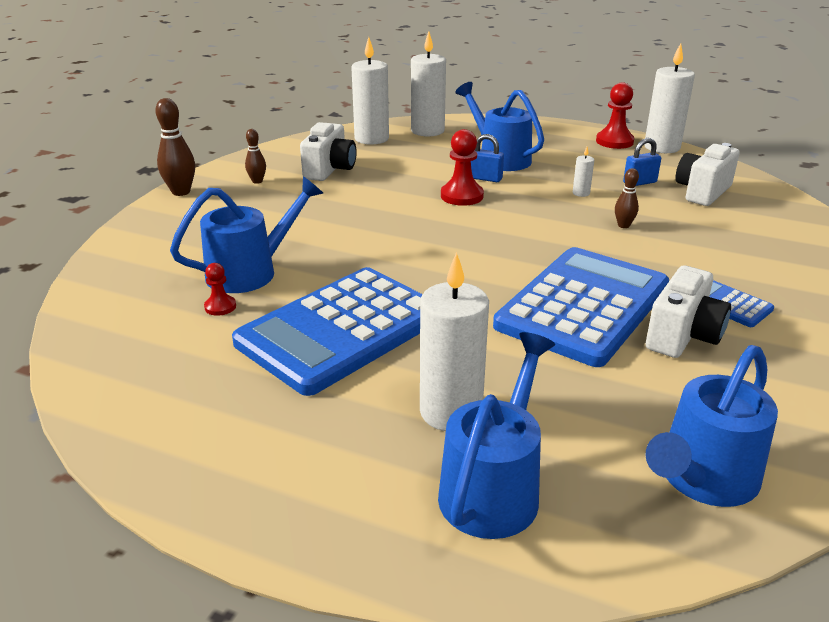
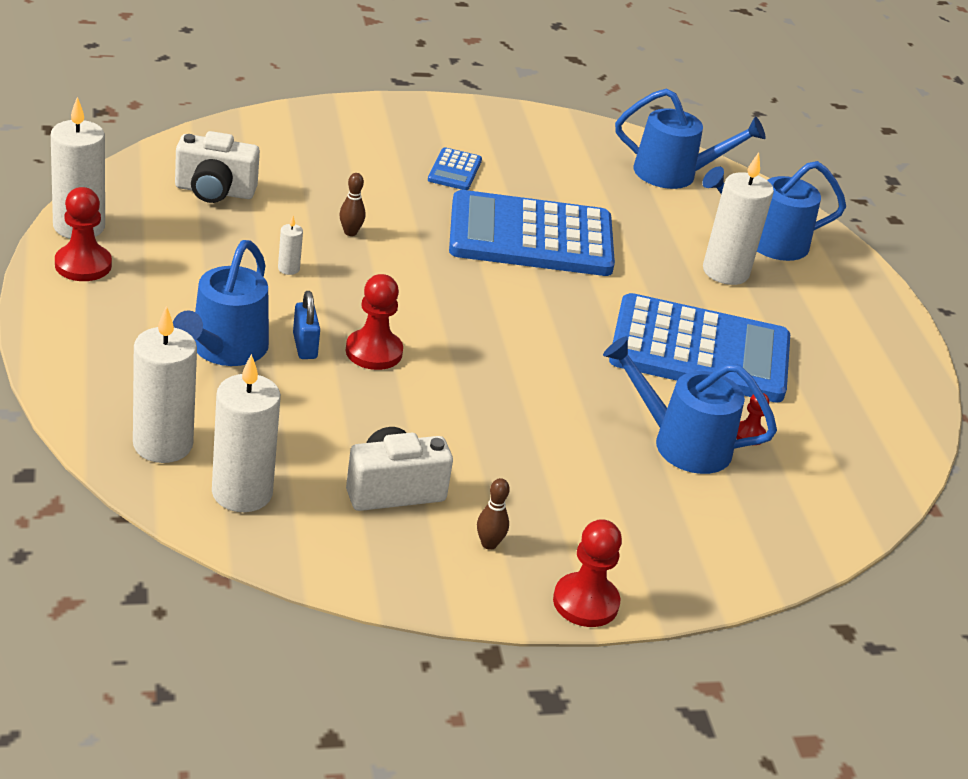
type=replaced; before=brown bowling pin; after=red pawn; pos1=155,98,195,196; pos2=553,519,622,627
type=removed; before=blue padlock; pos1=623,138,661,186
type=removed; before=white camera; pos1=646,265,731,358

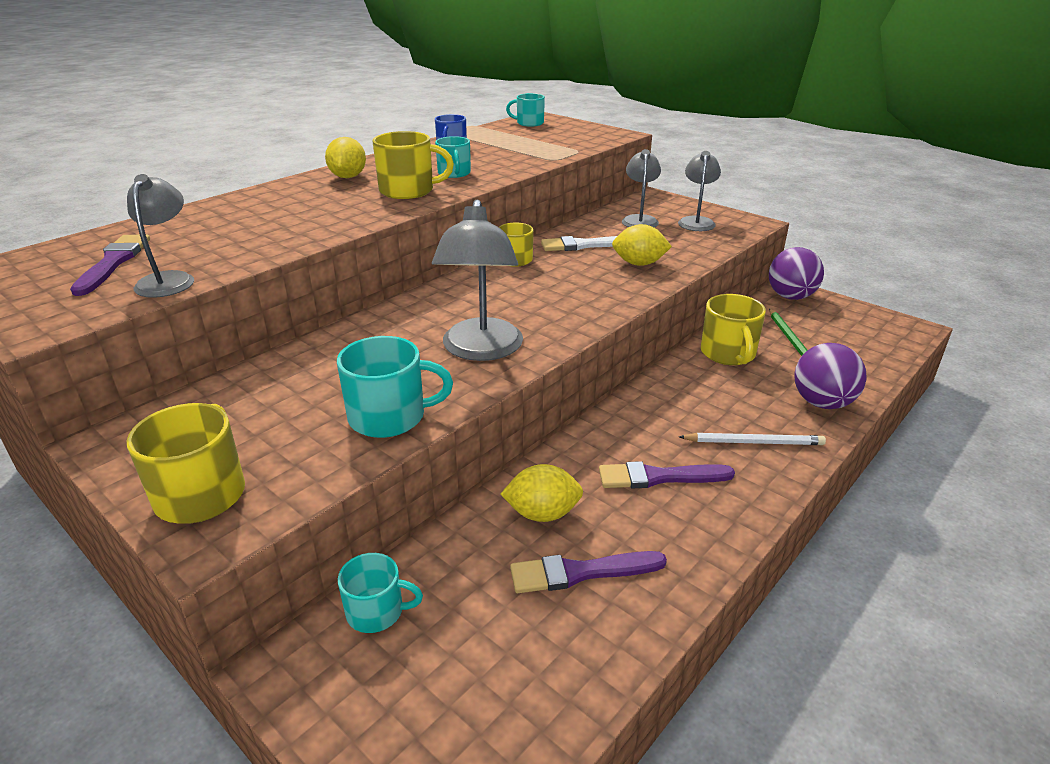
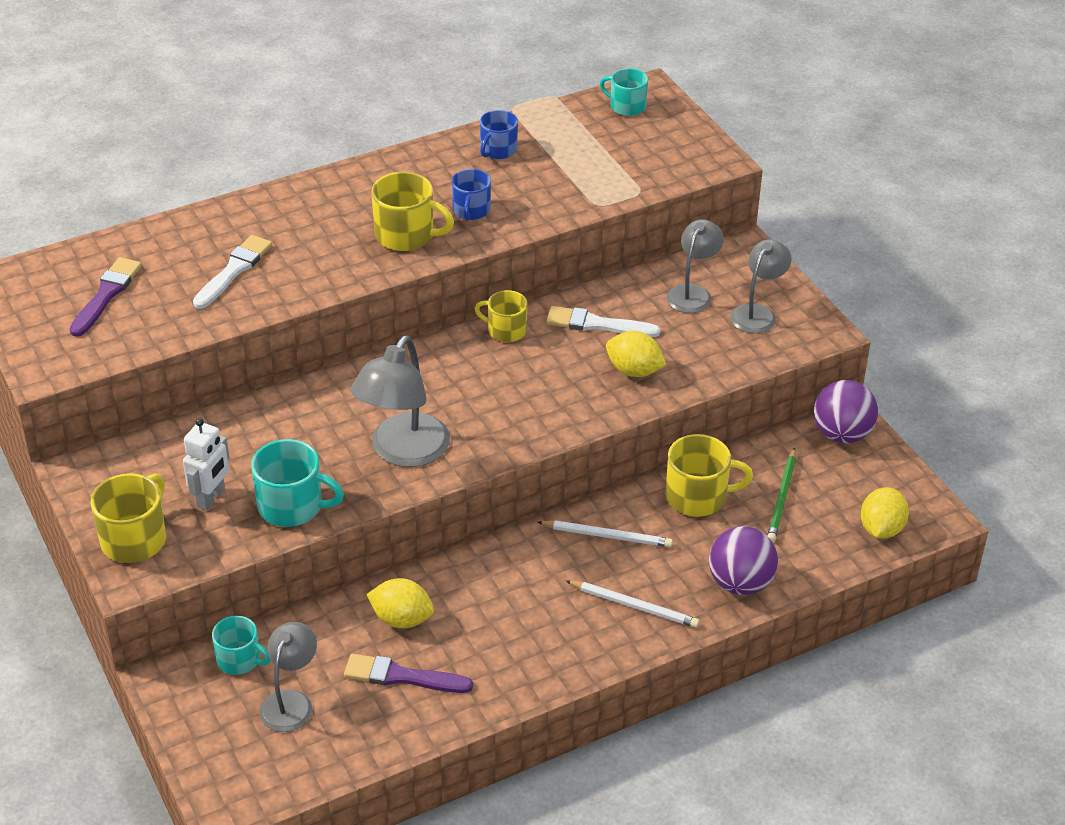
type=recoloured; before=turquoise mug; after=blue mug; pos1=435,136,471,178; pos2=452,169,491,221
type=moved; before=yellow lemon; pos1=325,137,366,178; pos2=861,487,909,539
type=moved; before=grey lamp; pos1=127,174,194,298; pos2=259,622,317,732
type=turned; before=yellow mug; pos1=701,294,766,365; pos2=666,434,753,517; turn=-105
type=removed; before=purple brush; pos1=599,461,735,488
type=added; after=white brush; pos2=193,235,272,309
type=added; after=white robot; pos2=183,418,229,511
type=added; after=white pencil; pos2=537,520,673,547

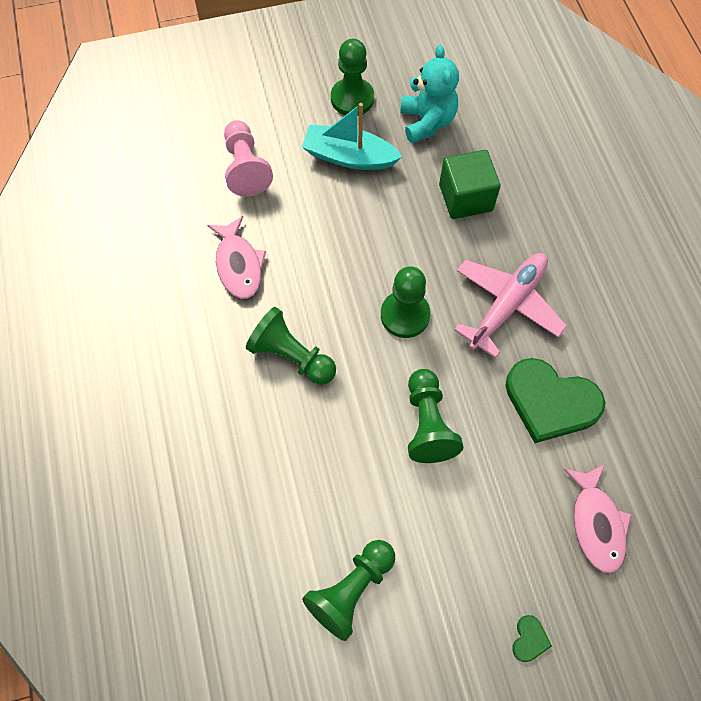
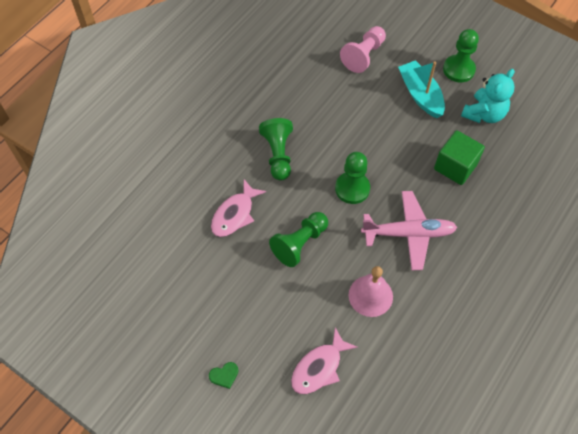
type=moved; before=pink fish; pos1=207,216,266,299; pos2=211,179,266,237
type=replaced; before=green heart; after=pink bell; pos1=505,358,605,443; pos2=349,266,393,317
type=removed; before=green pawn; pos1=302,540,395,641

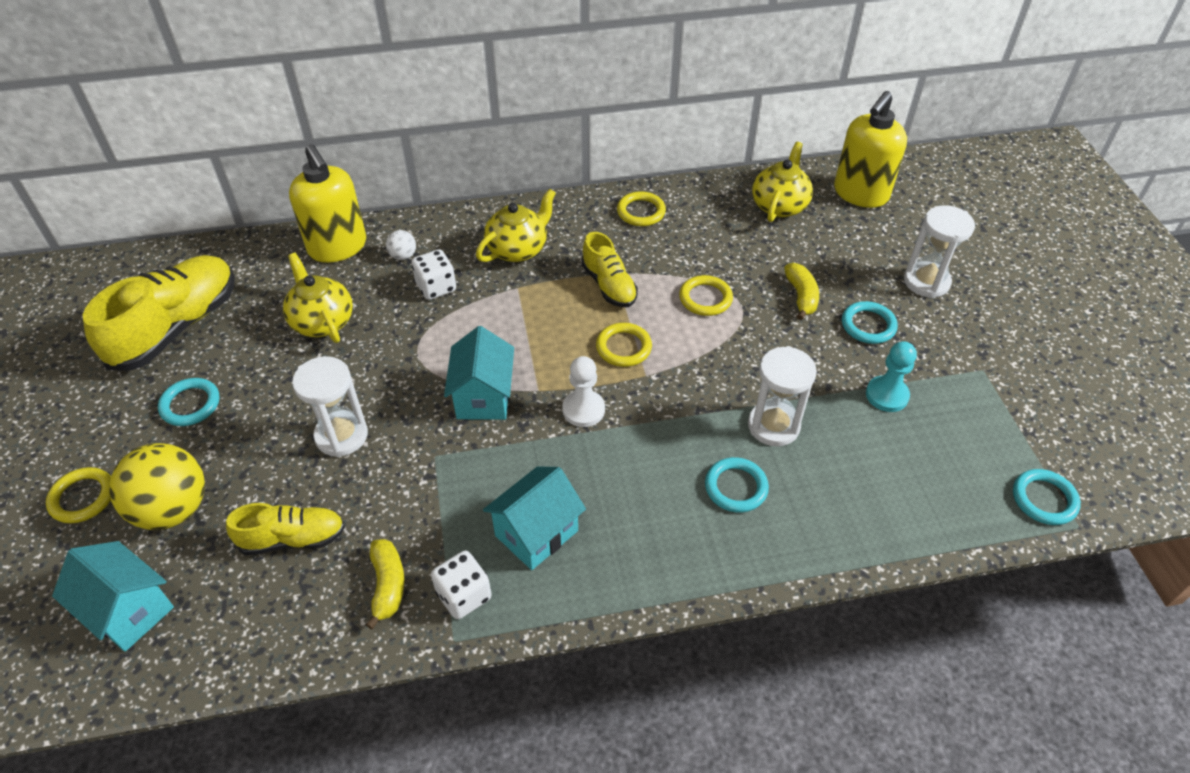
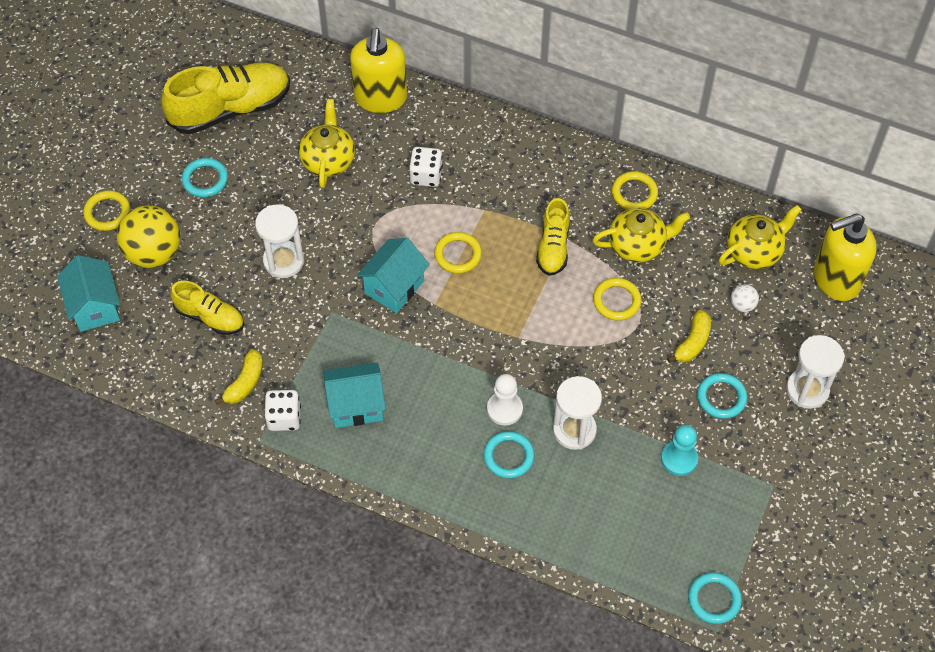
type=moved; before=yellow teapot; pos1=476,189,556,262; pos2=593,208,690,262
type=moved; before=white ball; pos1=386,230,416,260; pos2=731,284,759,312
type=moved; before=yellow ring; pos1=596,323,652,367; pos2=434,232,482,274
type=moved; before=white pawn; pos1=562,356,605,427; pos2=487,374,523,425

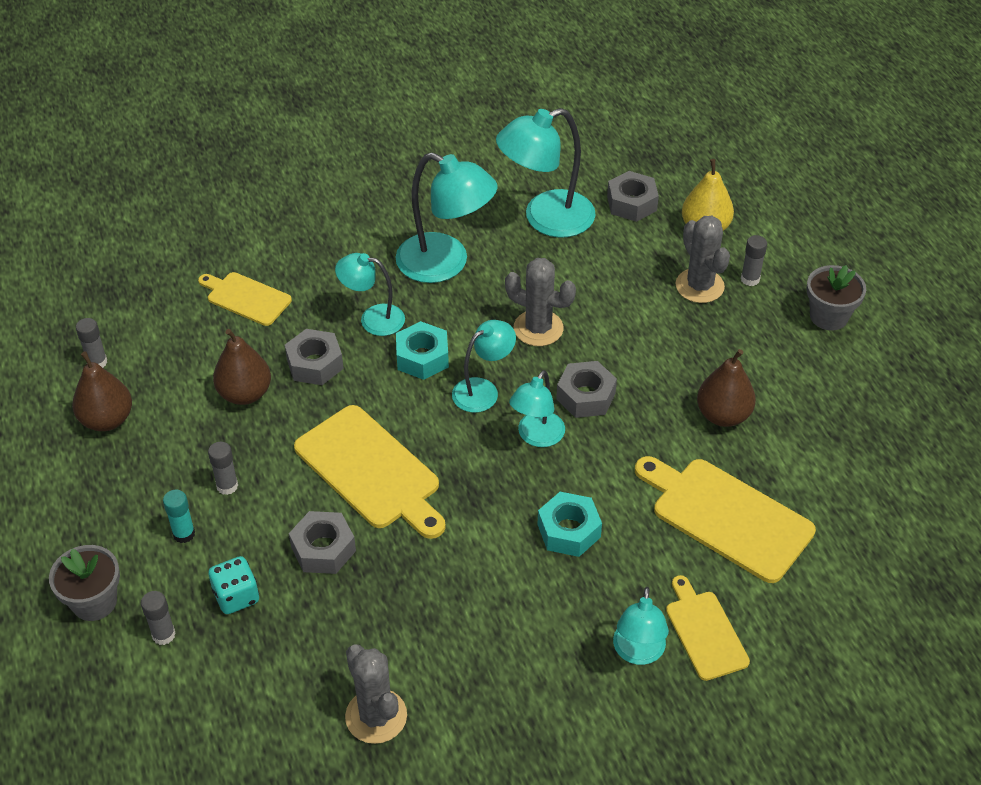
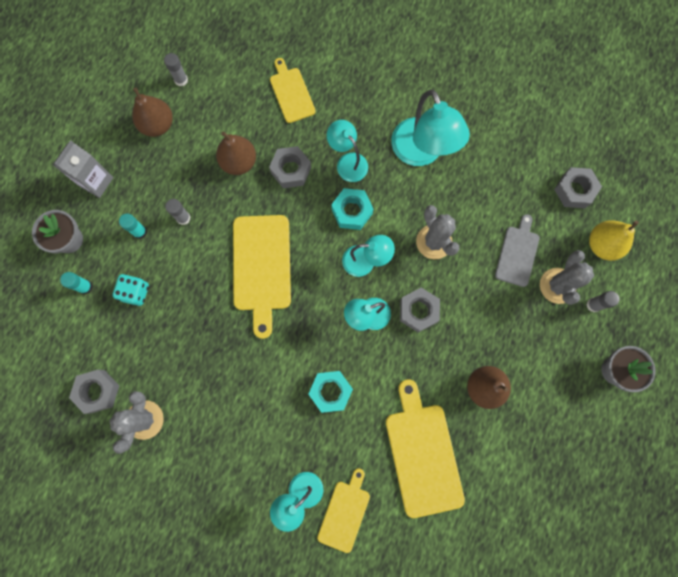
type=removed; before=turquoise lamp; pos1=496,108,595,238
type=moved; before=grey nut; pos1=289,511,356,574; pos2=69,369,120,414
type=recoloured; before=grey glue stick; after=turquoise glue stick; pos1=141,591,176,645; pos2=60,272,93,294
type=added; after=grey carton; pos2=53,140,114,198
type=added; after=grey cutting board; pos2=495,214,539,287

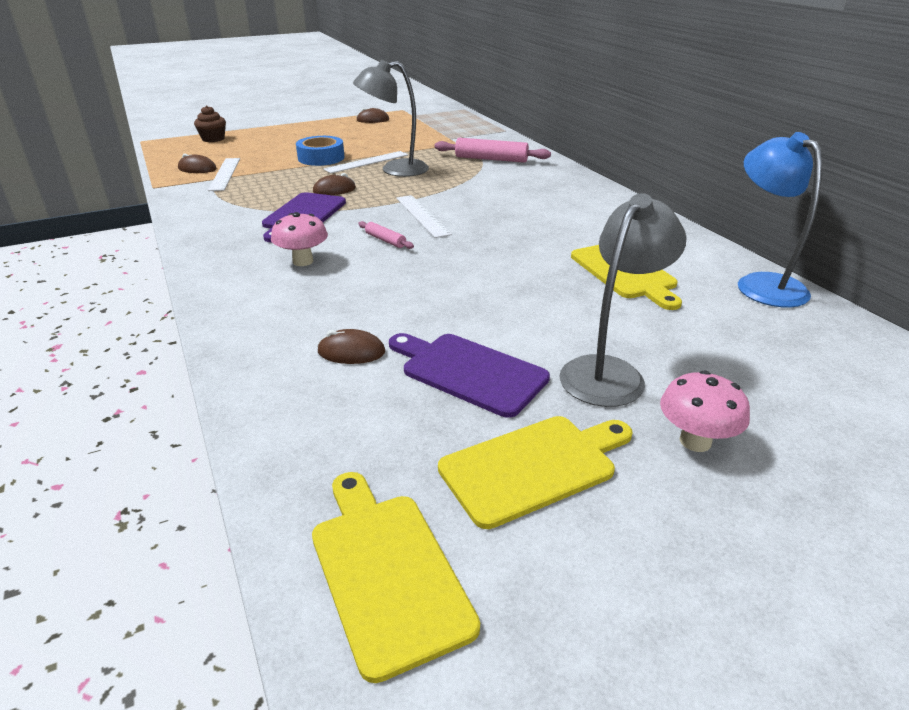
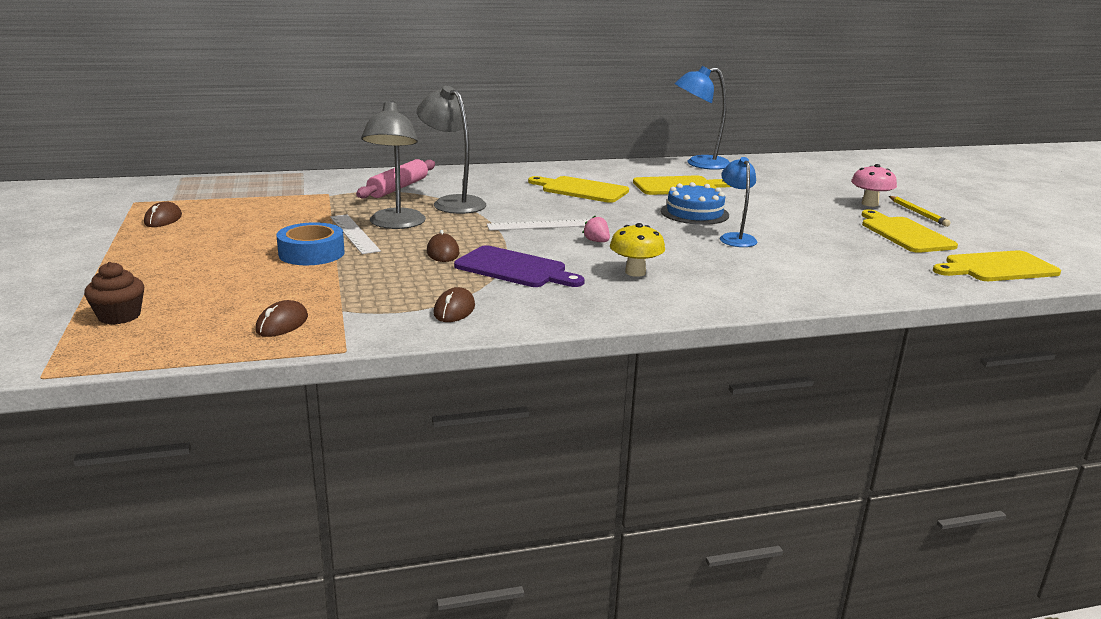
type=removed; before=white ruler; pos1=208,158,240,191
type=moved; before=grey lamp; pos1=559,193,686,407; pos2=417,86,486,214
type=recoloured; before=pink mushroom; after=yellow mushroom; pos1=271,212,328,266; pos2=610,223,665,277
type=replaced; before=pink rolling pin; after=pink strawberry; pos1=358,221,414,249; pos2=583,216,610,242
type=moved; before=brown mouse; pos1=317,329,385,364; pos2=433,287,475,322
type=removed; before=purple cutting board; pos1=389,333,550,418
type=added; after=blue lamp; pos2=720,157,757,247
type=added; after=yellow cutting board; pos2=528,176,629,203
type=added; after=blue cake; pos2=661,182,729,225
type=added; after=yellow pencil; pos2=889,196,951,227

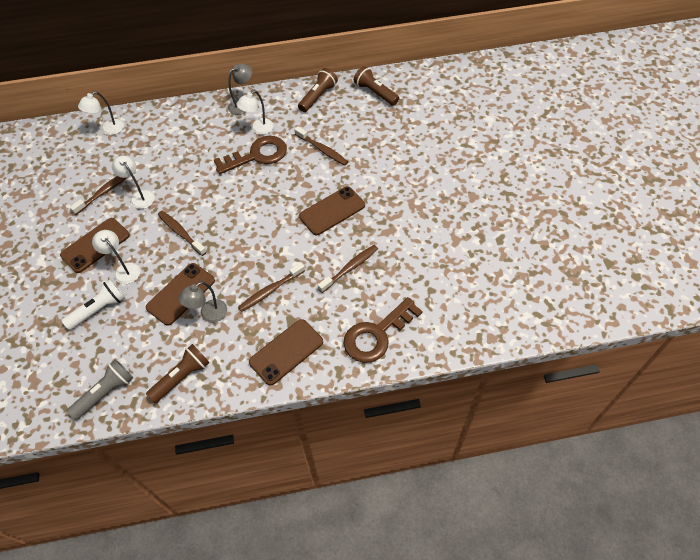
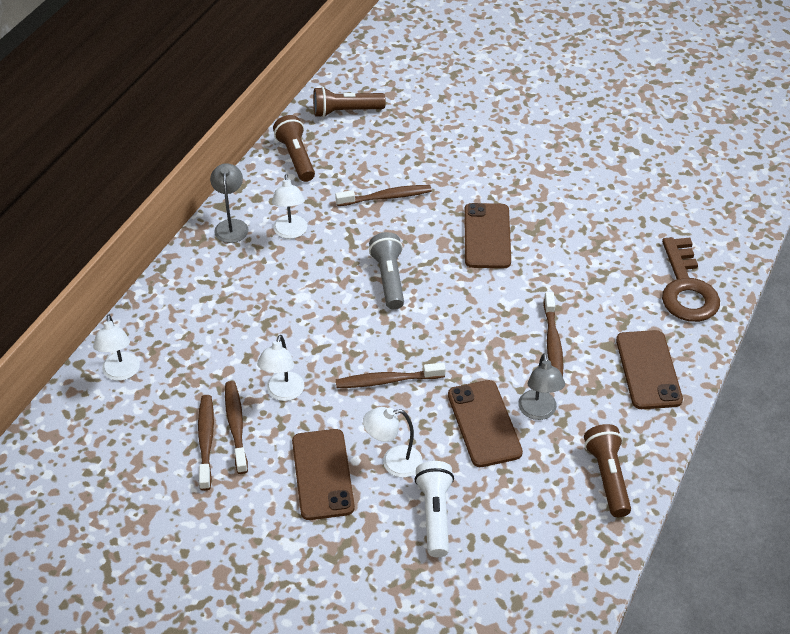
type=removed; before=brown key; pos1=214,136,287,174
type=turned; before=white lamp; pos1=112,156,155,209; pos2=257,335,304,401; turn=-75
type=moved; before=brown toothbrush; pos1=318,245,378,293; pos2=198,395,214,491
type=moved; before=grey flashlight; pos1=67,359,133,420; pos2=369,232,404,310

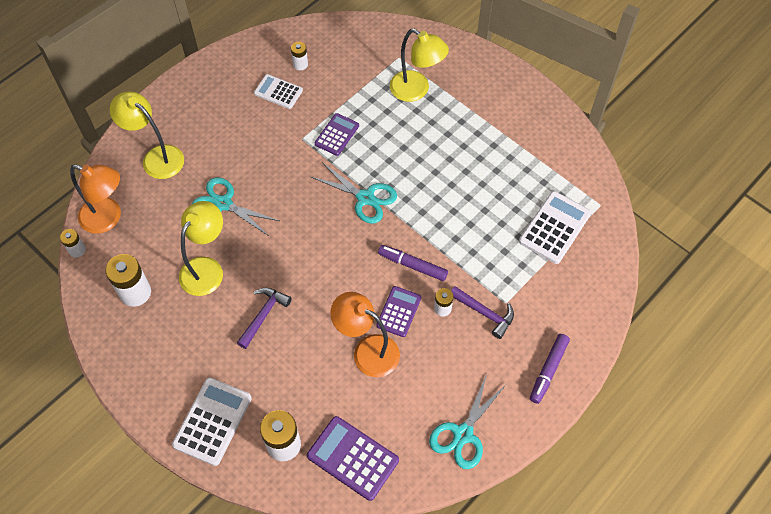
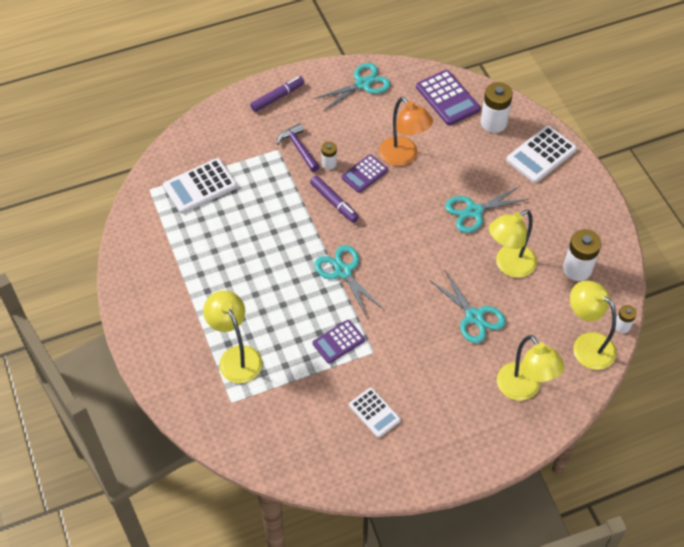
type=removed; before=white battery; pos1=291,42,308,70
type=recoloured; before=orange lamp; after=yellow lamp; pos1=70,164,121,234; pos2=570,280,616,370
type=replaced; before=purple hammer; after=turquoise scissors; pos1=237,288,292,349; pos2=445,186,529,233

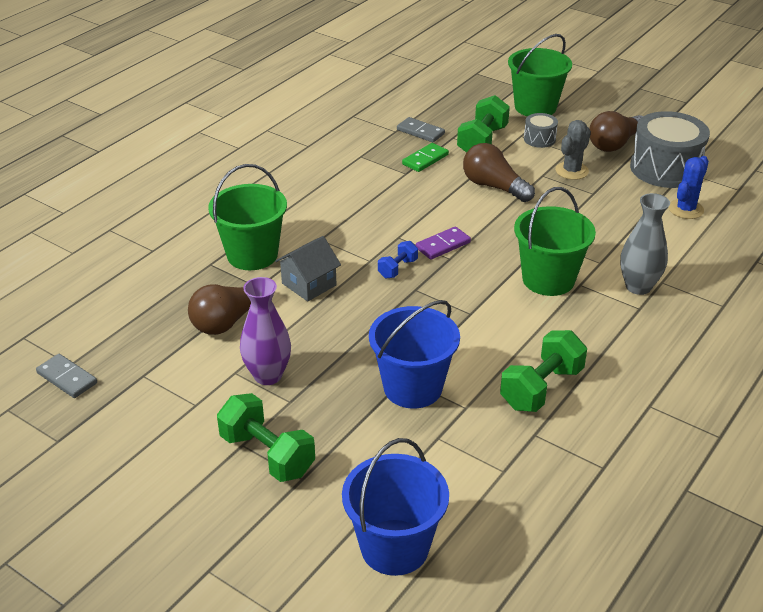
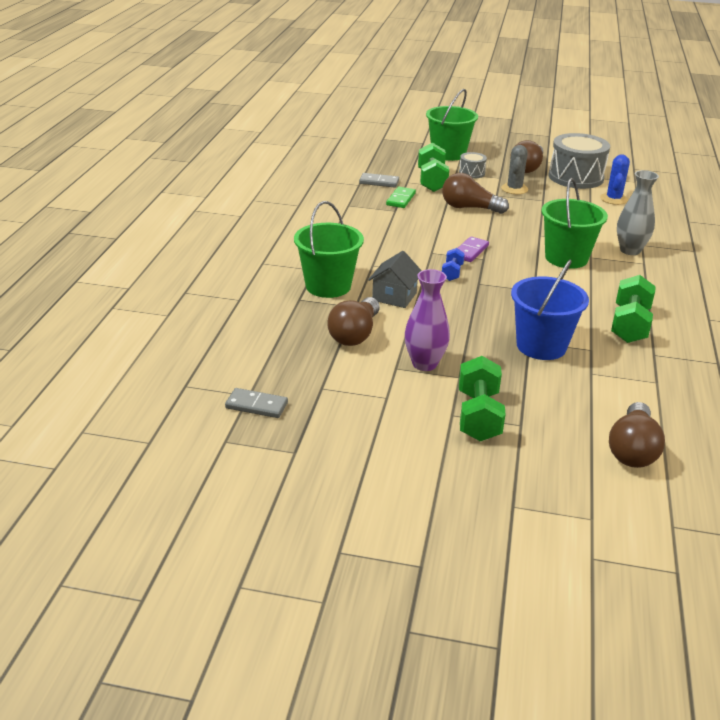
type=turned; before=green dumbbell; pos1=217,393,315,482; pos2=459,356,506,441; turn=75
type=replaced; before=blue bucket; after=brown light bulb; pos1=342,438,449,576; pos2=609,402,665,468

